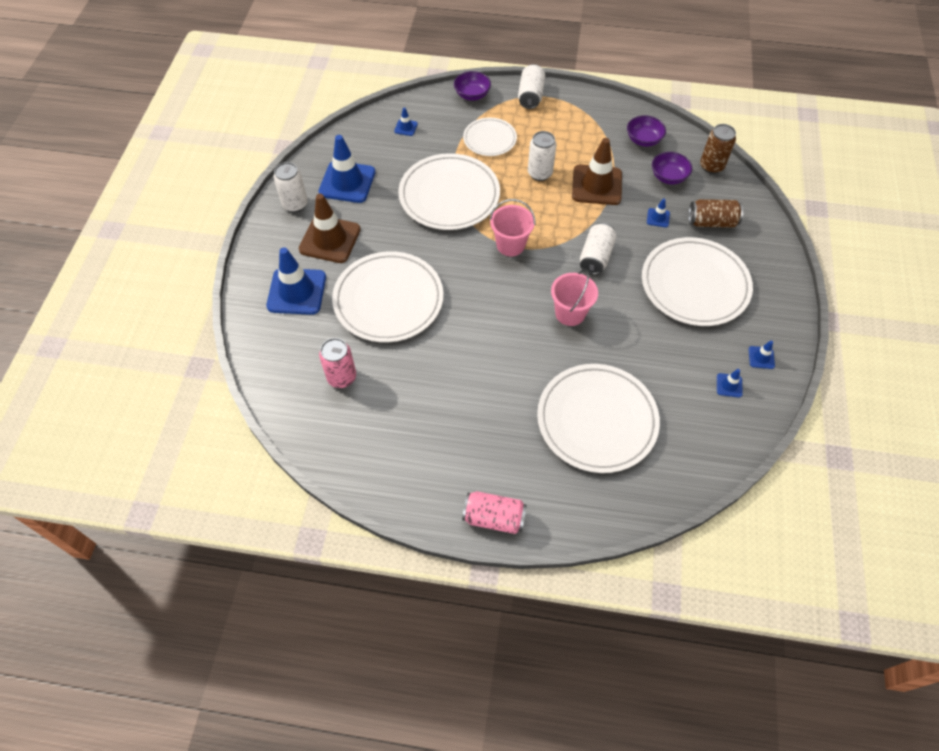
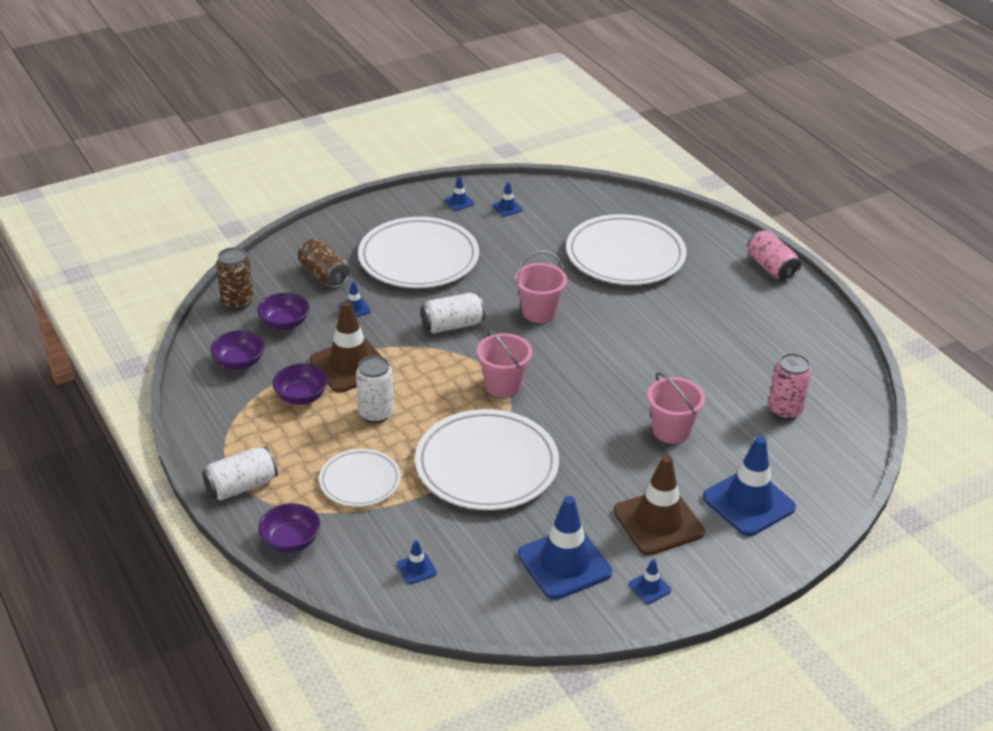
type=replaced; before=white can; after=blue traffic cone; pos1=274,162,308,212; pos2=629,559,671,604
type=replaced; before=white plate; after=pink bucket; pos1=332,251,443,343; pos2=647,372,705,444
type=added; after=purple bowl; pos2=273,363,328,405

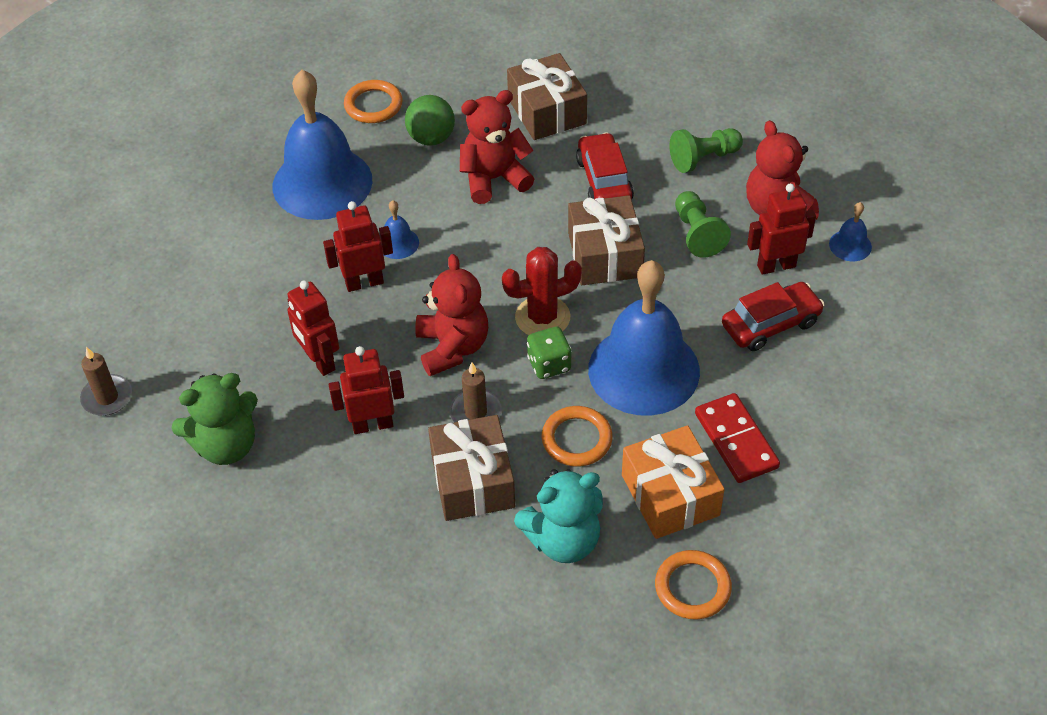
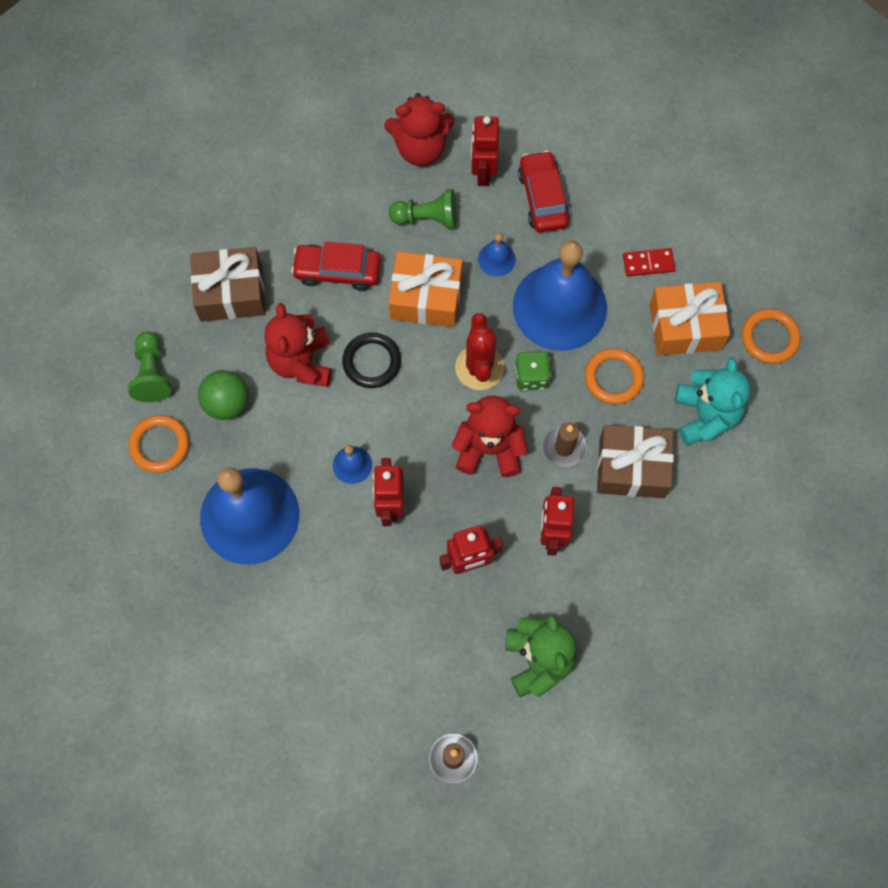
type=moved; before=green pawn; pos1=669,128,743,173; pos2=128,332,171,402
type=recoloured; before=brown gift; after=orange gift; pos1=568,195,645,285; pos2=389,251,463,327
type=moved; before=blue bell; pos1=829,202,872,261; pos2=478,233,516,277
type=resized; before=red domino; pos1=695,393,780,483; pos2=623,248,676,277; scale=0.65
type=added; after=black ring; pos2=342,333,401,388

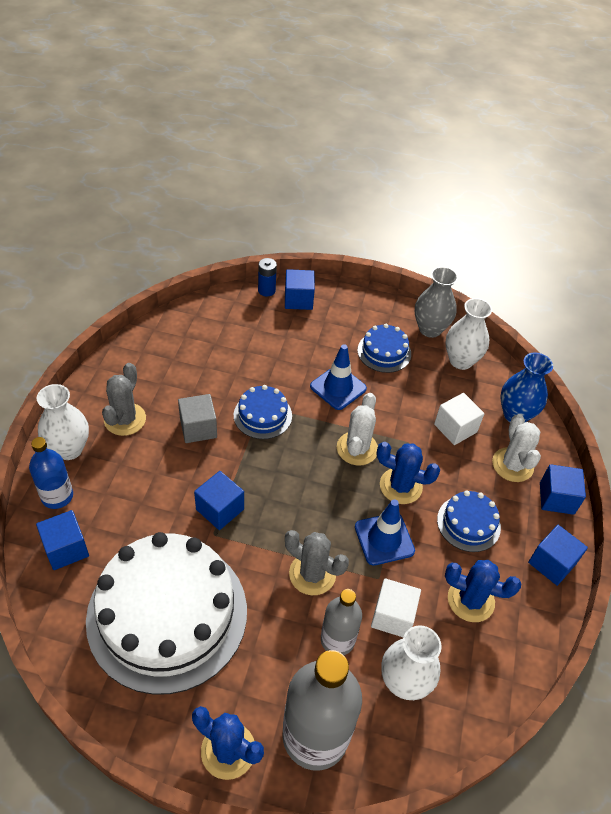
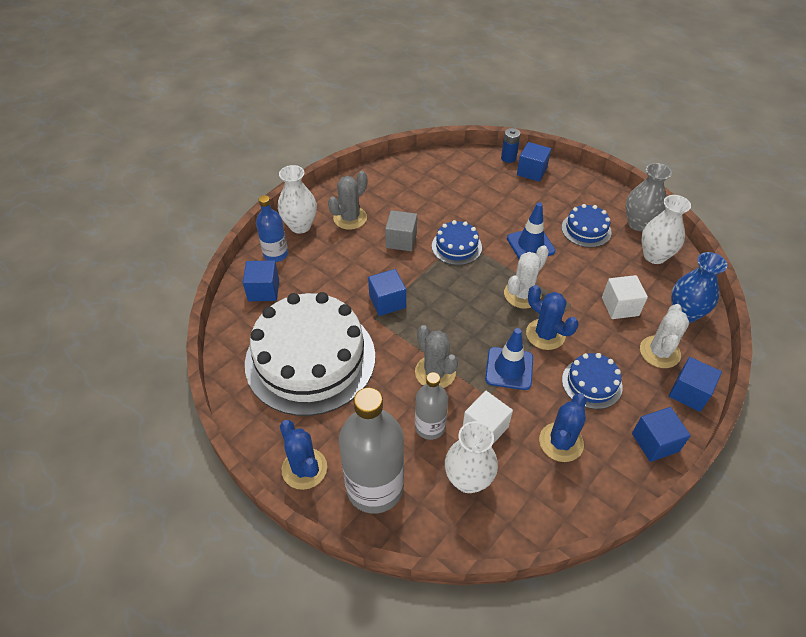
type=turned; before=blue cactus; pos1=445,560,521,622; pos2=539,394,586,462; turn=75

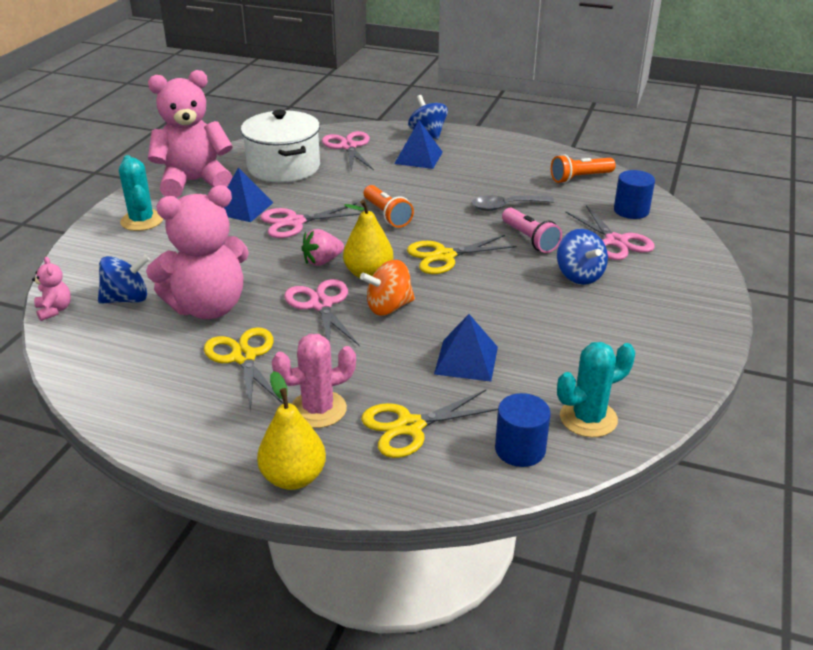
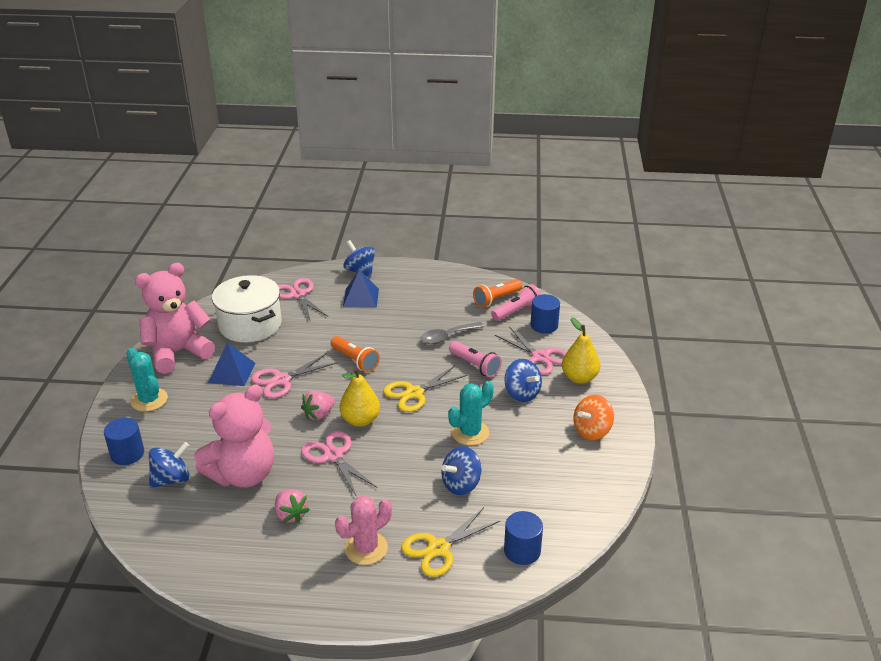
type=removed; before=pink teddy bear; pos1=32,257,71,321
type=moved; before=orange spinning top; pos1=360,260,415,315; pos2=573,395,614,440
type=replaced; before=blue pyramid; after=blue spinning top; pos1=434,314,498,382; pos2=441,446,482,495
type=replaced; before=yellow scissors; after=pink strawberry; pos1=204,327,283,412; pos2=275,489,310,523
type=moved; before=turquoise cactus; pos1=557,342,635,437; pos2=448,381,494,445
type=moved; before=yellow pear; pos1=257,371,326,490; pos2=562,317,600,384
type=added; after=pink flashlight; pos2=491,284,541,321
type=added; after=blue cylinder; pos2=104,418,144,465

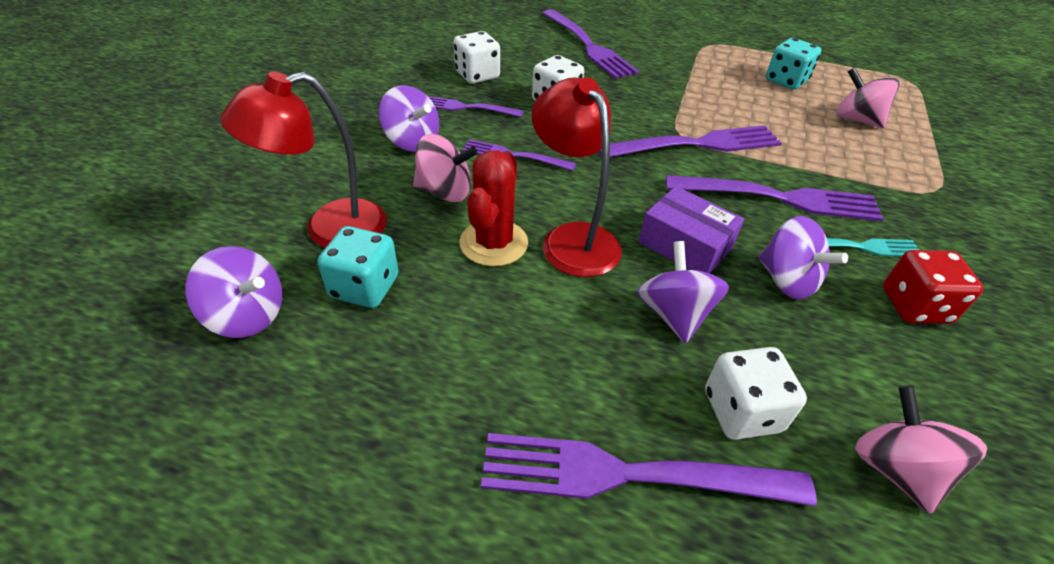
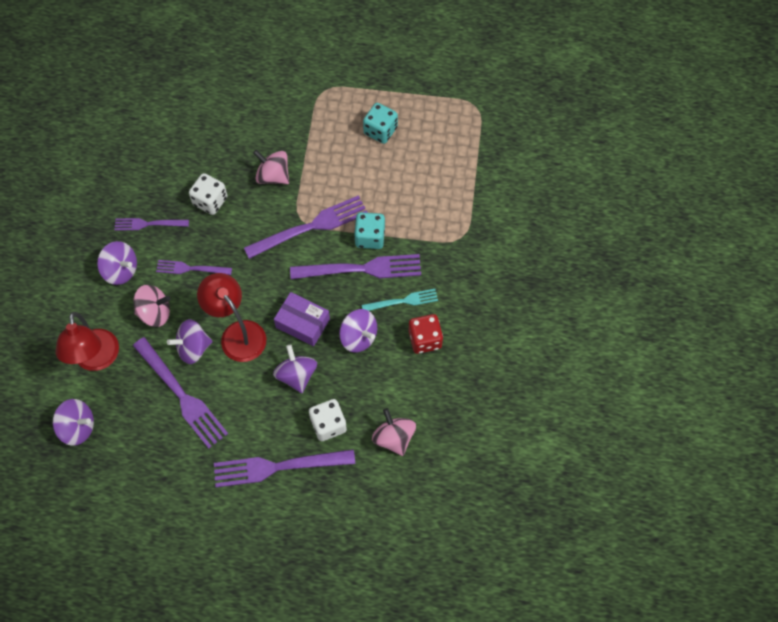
type=moved; before=purple fork; pos1=542,9,639,79; pos2=133,337,228,449
type=removed; before=white dice; pos1=454,31,500,84
type=moved; before=pink spinning top; pos1=837,67,900,128; pos2=253,150,289,184
type=turned; before=red lamp; pos1=220,71,387,248; pos2=55,312,119,371; turn=-60
type=replaced; before=red cactus; after=purple spinning top; pos1=460,150,528,267; pos2=167,319,213,364
type=moved; before=turquoise dice; pos1=317,226,399,308; pos2=354,212,385,249

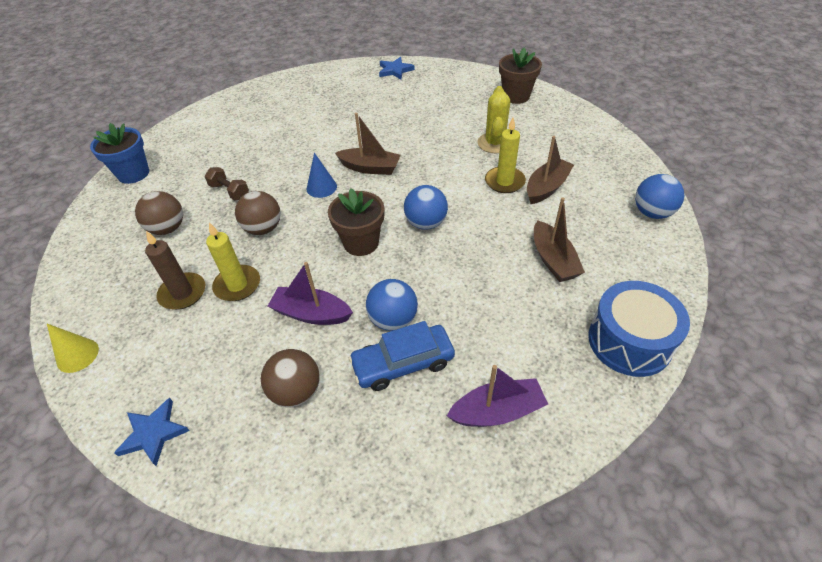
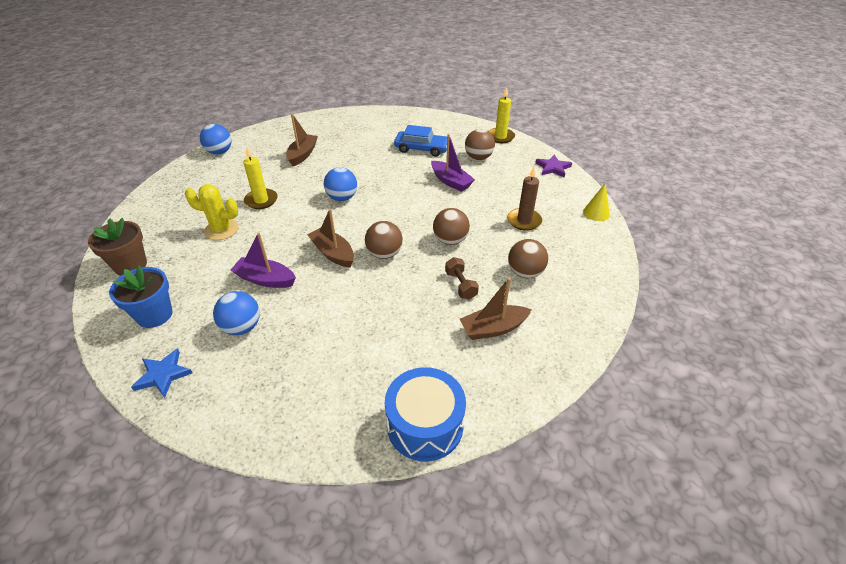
type=turned; before=yellow cactus; pos1=477,86,510,153; pos2=185,184,239,240; turn=60
type=moved; before=blue flower pot; pos1=90,123,149,184; pos2=109,265,173,328
type=moved; before=brown boat; pos1=527,136,574,204; pos2=460,277,532,340
type=replaced; before=blue cone; after=brown ball; pos1=307,153,337,198; pos2=365,221,403,259
type=removed; before=brown flower pot; pos1=328,188,384,256
type=moved; before=yellow candle; pos1=206,222,260,301; pos2=488,87,515,143
type=moved; before=blue ball; pos1=366,279,418,331; pos2=213,291,260,335
type=moved; before=blue drum; pos1=588,281,690,377; pos2=385,367,466,462
type=moved; before=purple boat; pos1=447,365,548,427; pos2=231,232,296,288
type=recoloured; before=blue star; after=purple star; pos1=114,398,190,466; pos2=535,155,572,178

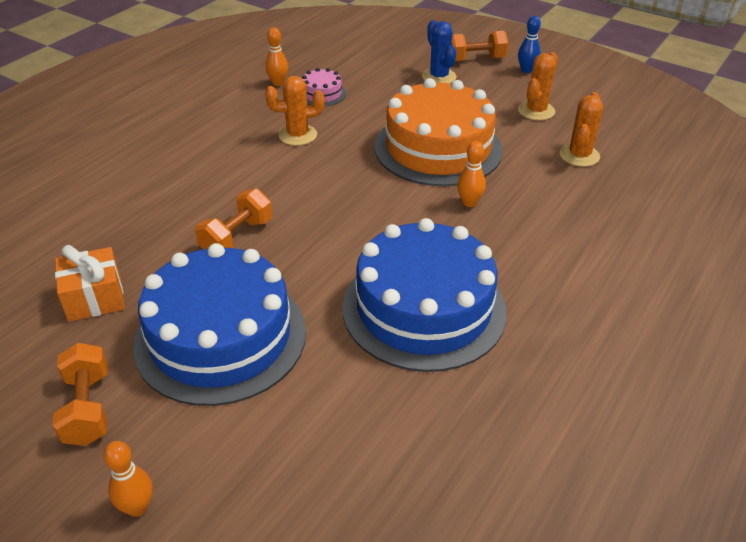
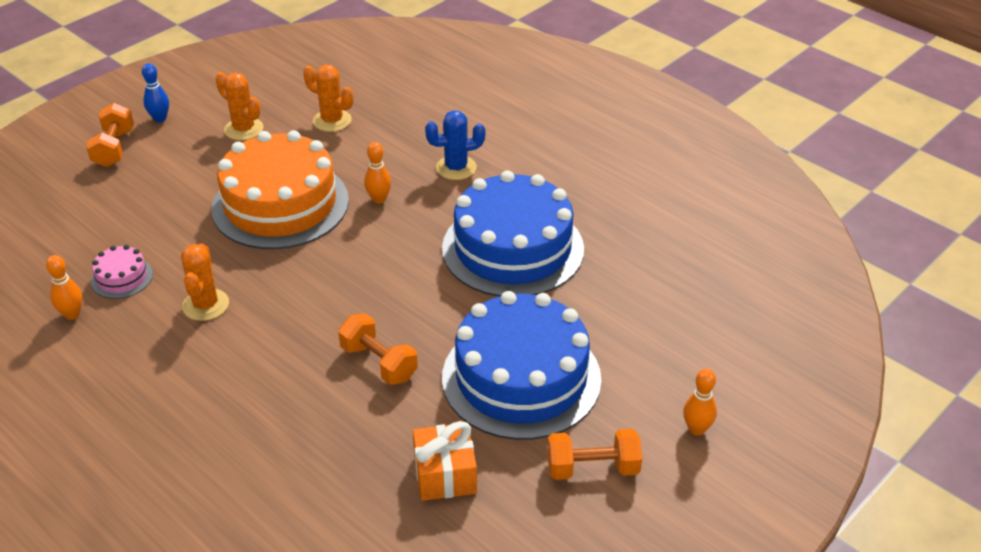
type=moved; before=blue cactus; pos1=422,20,456,83; pos2=425,110,485,180

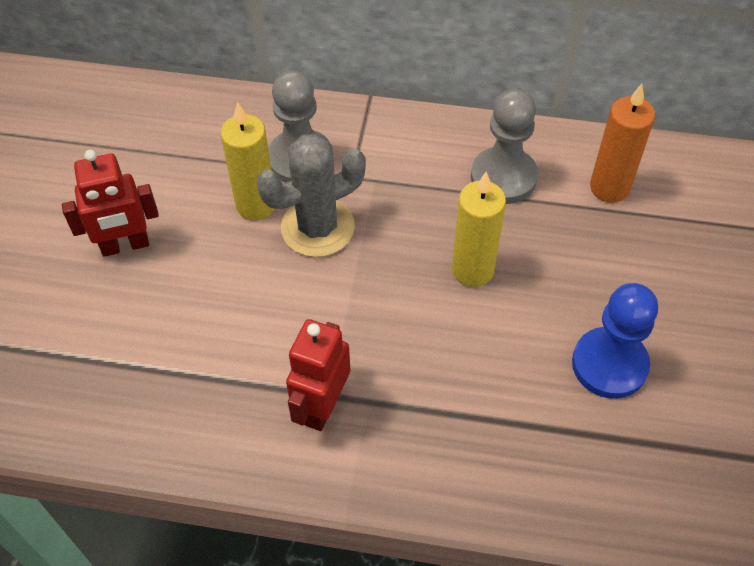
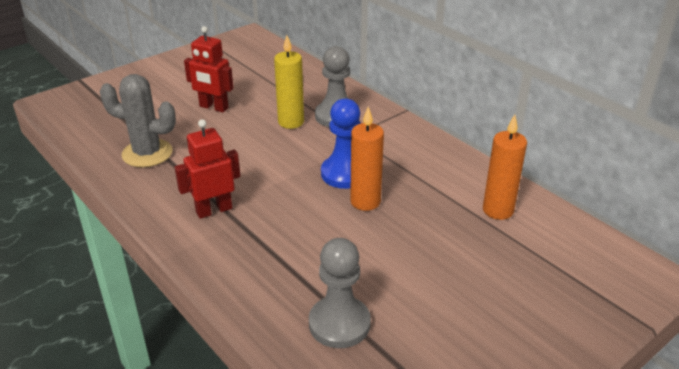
type=moved; before=grey pawn; pos1=471,89,538,204; pos2=309,238,371,348
type=moved; before=grey cactus; pos1=257,134,366,257; pos2=100,74,176,167
type=recoloured; before=yellow candle; after=orange candle; pos1=452,172,506,287; pos2=350,106,384,211
type=moved; before=blue pawn; pos1=572,283,658,399; pos2=321,98,361,189

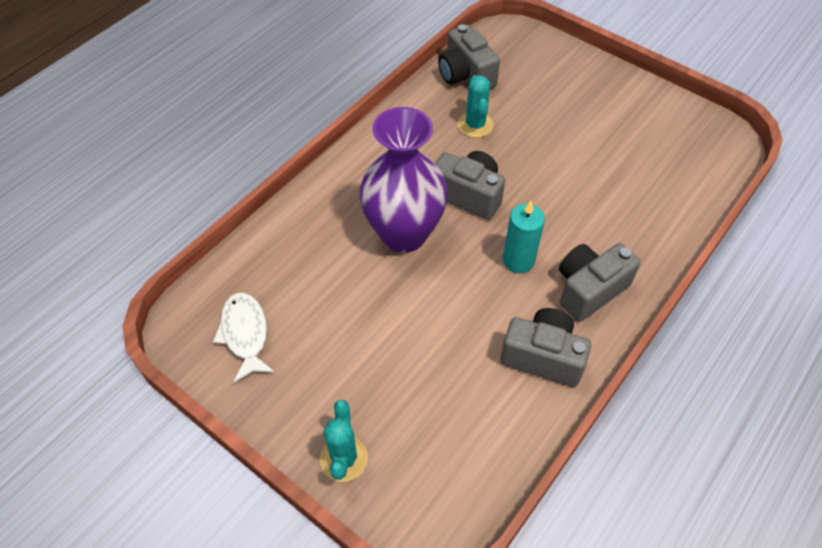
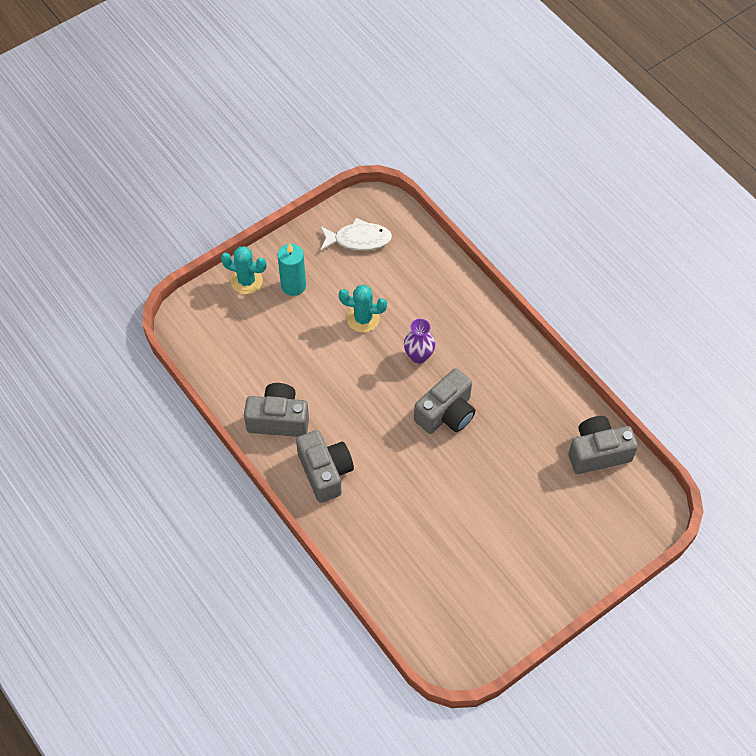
type=moved; before=turquoise cactus; pos1=458,75,494,138; pos2=339,285,387,333
type=resized; before=purple vase; pos1=359,107,448,253; pos2=404,319,435,364; scale=0.46
type=moved; before=turquoise candle; pos1=503,201,545,273; pos2=277,243,306,296
type=turned; before=grey camera; pos1=500,308,591,387; pos2=244,383,309,437; turn=-120

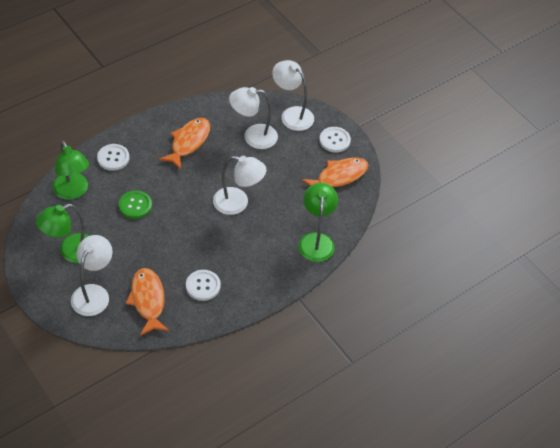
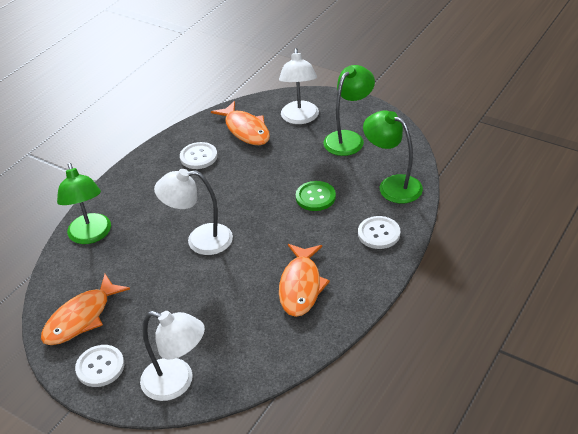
type=removed; before=white lamp; pos1=229,87,278,149

